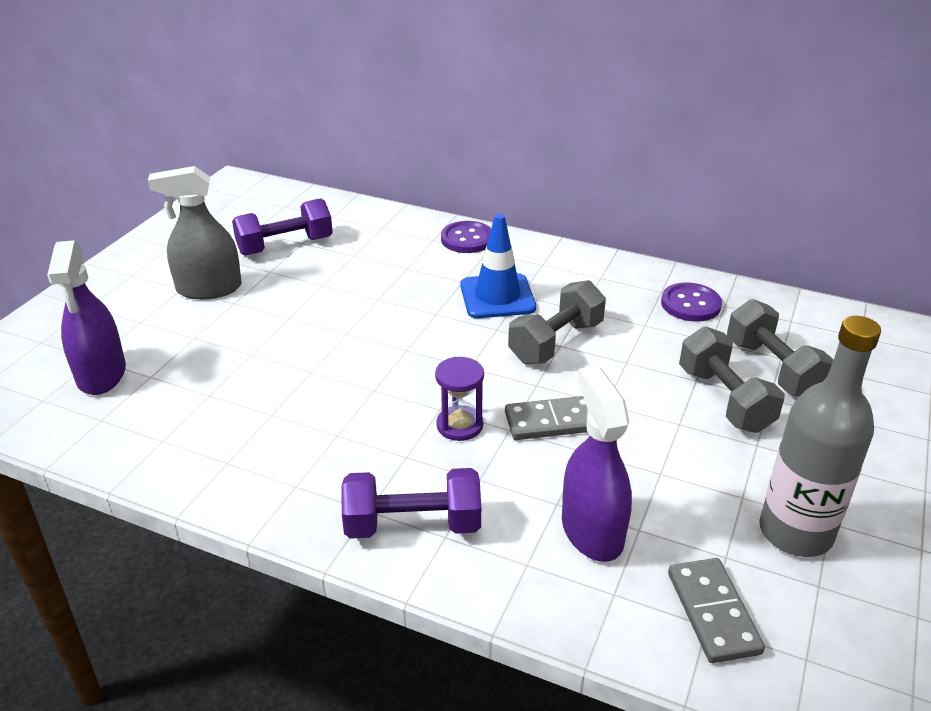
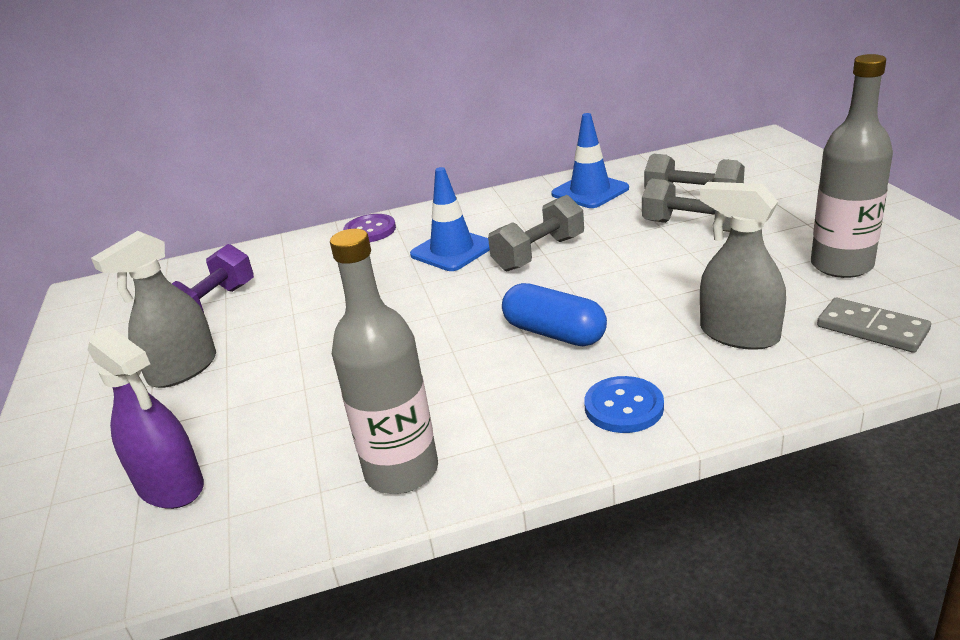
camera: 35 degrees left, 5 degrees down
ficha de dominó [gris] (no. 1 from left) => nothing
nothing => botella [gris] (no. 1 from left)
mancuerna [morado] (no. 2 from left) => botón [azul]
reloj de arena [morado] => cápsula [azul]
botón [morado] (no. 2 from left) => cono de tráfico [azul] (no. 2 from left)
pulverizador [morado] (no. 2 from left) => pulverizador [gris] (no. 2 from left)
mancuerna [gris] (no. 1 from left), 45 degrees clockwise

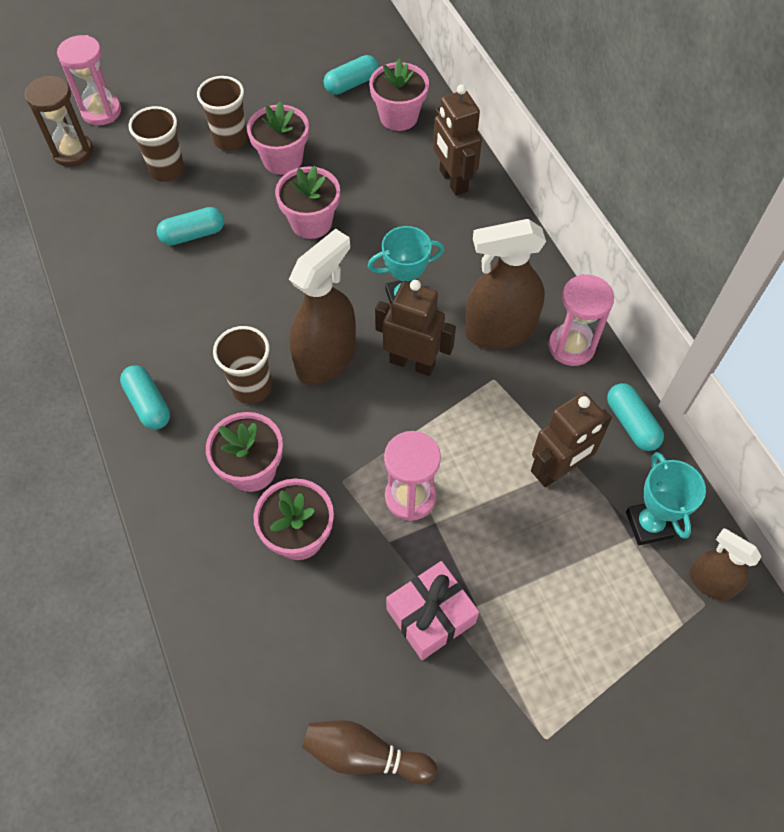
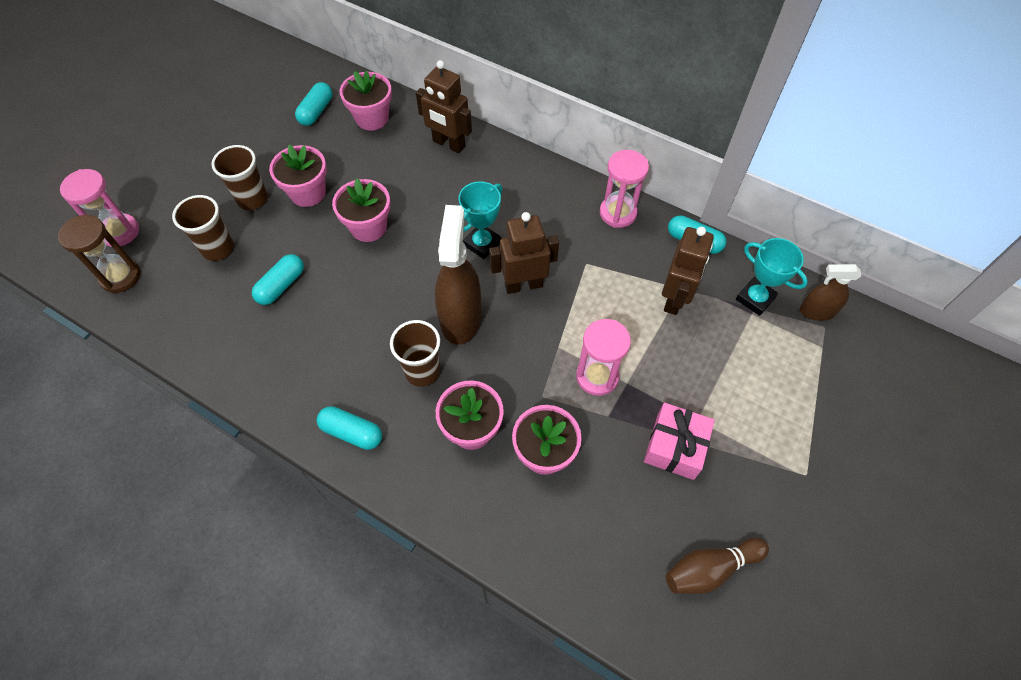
camera: 35 degrees left, 0 degrees up
pulverizador [marrón] (no. 2 from left) => nothing

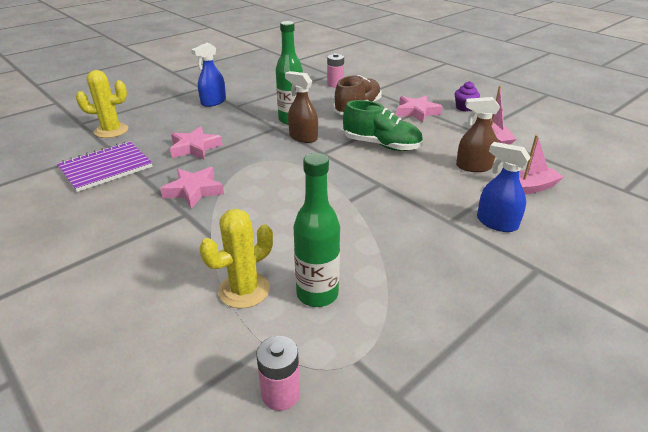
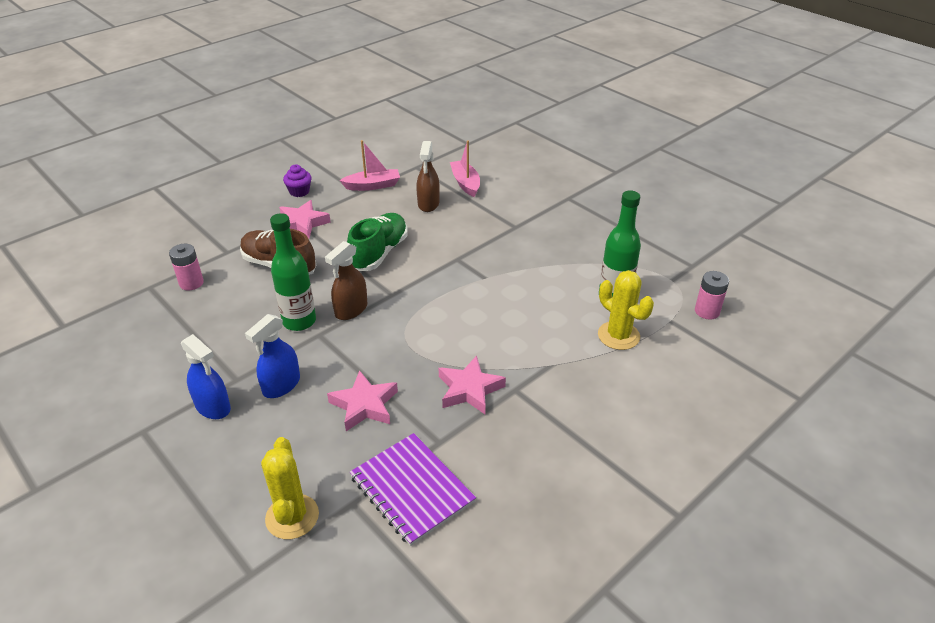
camera: 90 degrees left, 5 degrees up
pulverizador [azul] (no. 2 from left), relocated

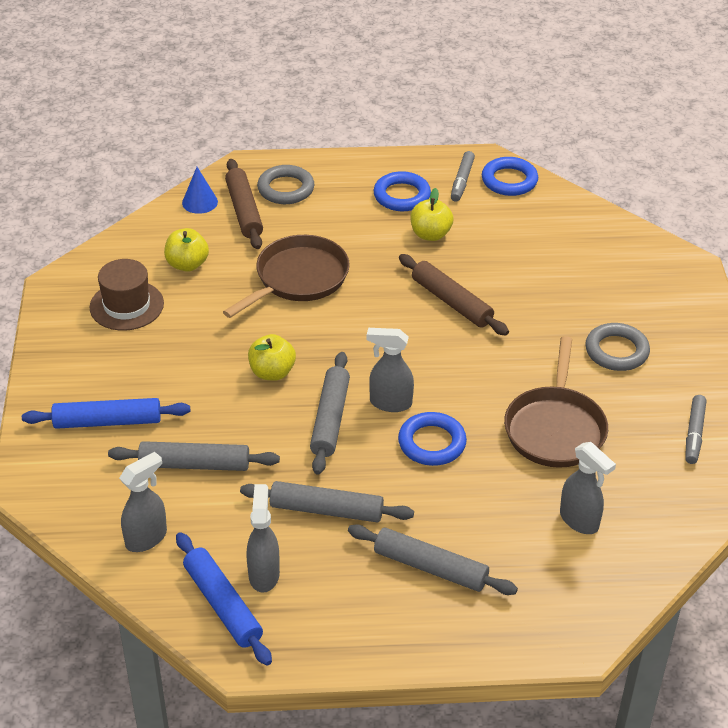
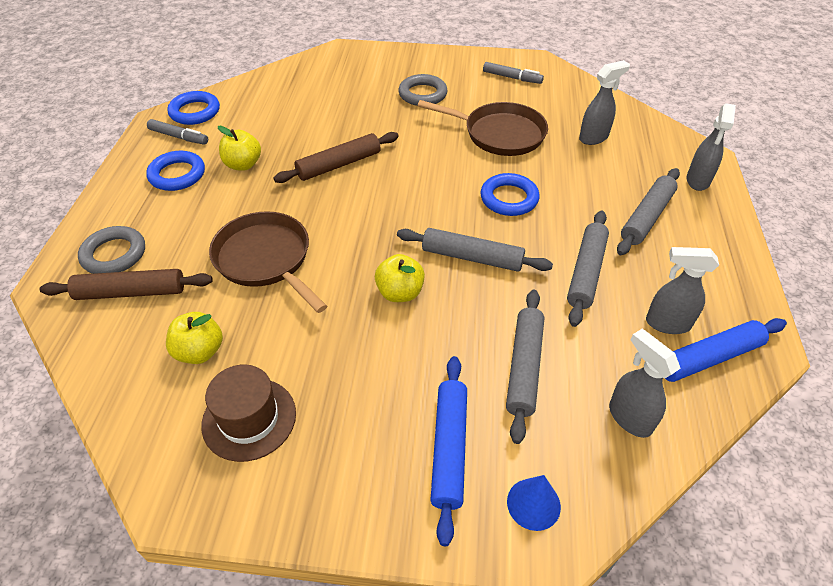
camera: 80 degrees left, 5 degrees up
cono [azul], relocated
pulverizador [gris] (no. 3 from left in the first image) => pulverizador [gris] (no. 4 from left), relocated

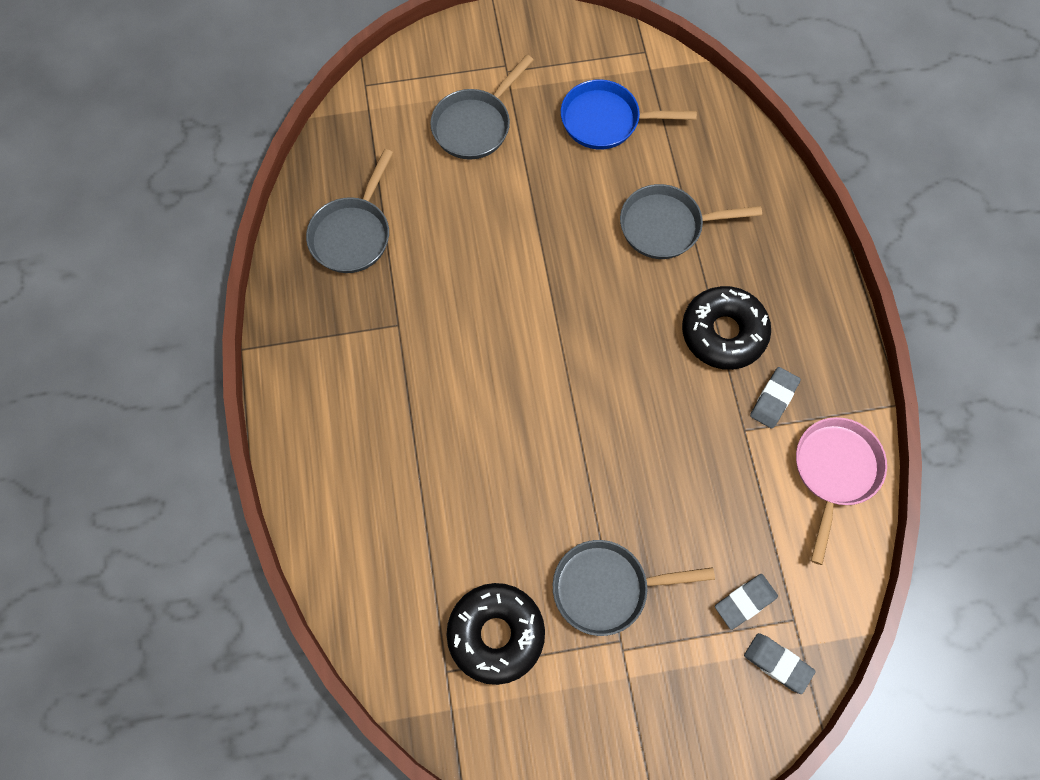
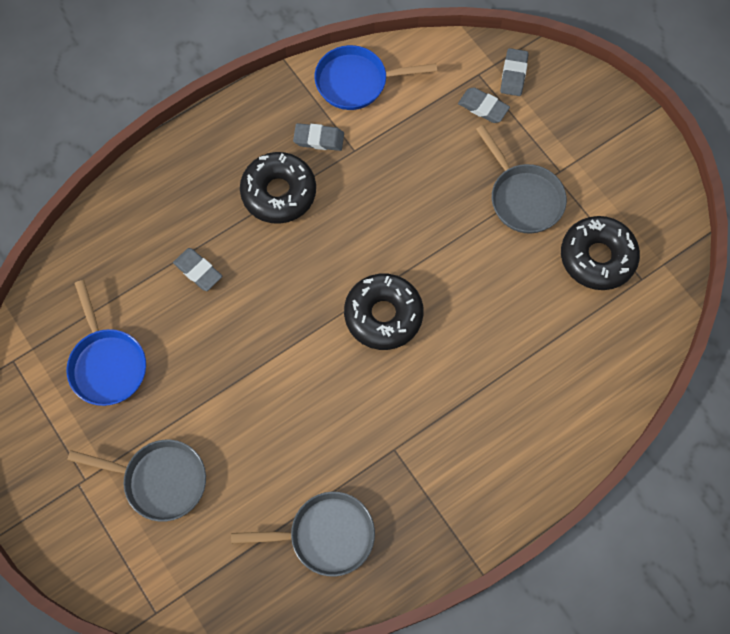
camera: 115 degrees left, 0 degrees up
nothing => rosquilla [negro] (no. 2 from left)
sartén [gris] (no. 4 from left) => goma de borrar [gris] (no. 1 from left)
sartén [rosa] => sartén [azul] (no. 2 from left)

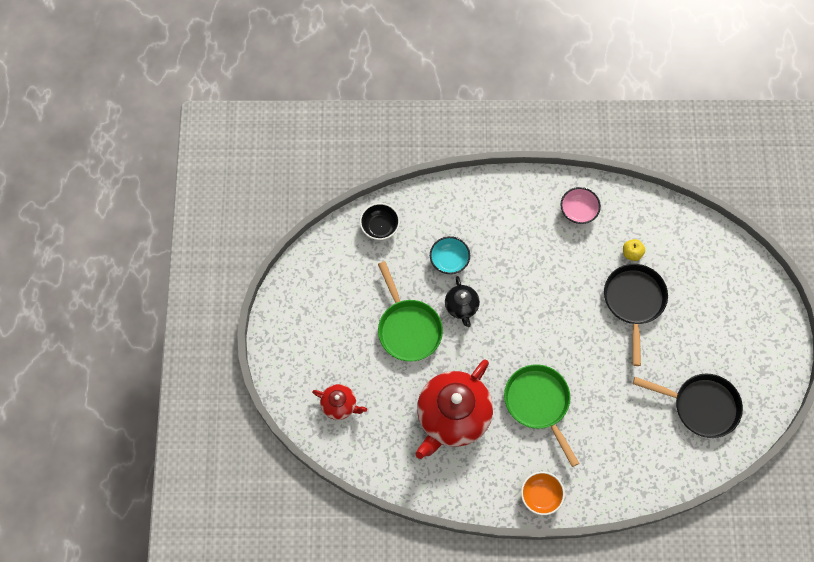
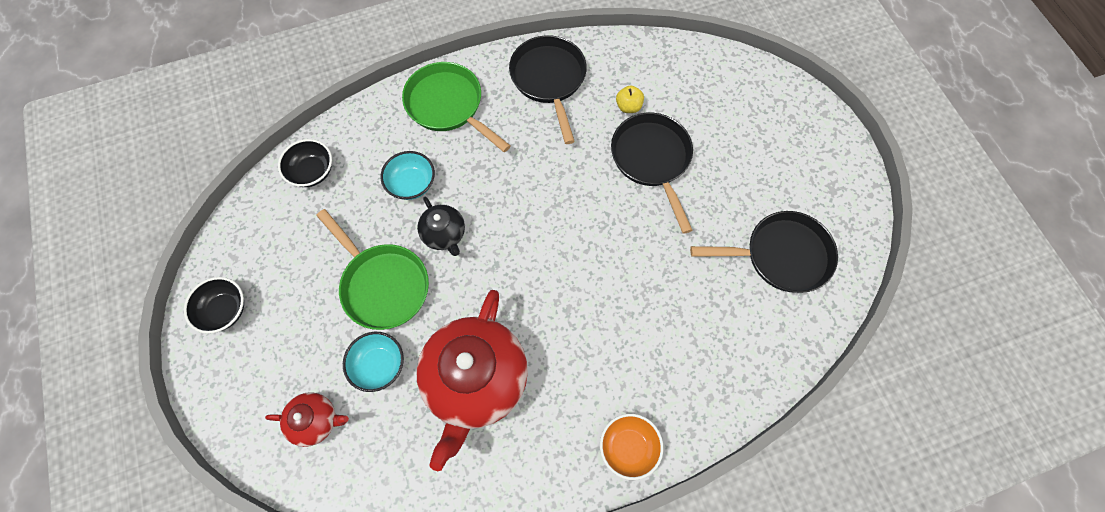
camera: 20 degrees left, 0 degrees up
nothing => cuenco [negro] (no. 1 from left)
nothing => cuenco [turquesa] (no. 1 from left)
sartén [verde] (no. 2 from left), relocated
cuenco [rosa] => sartén [negro] (no. 1 from left)

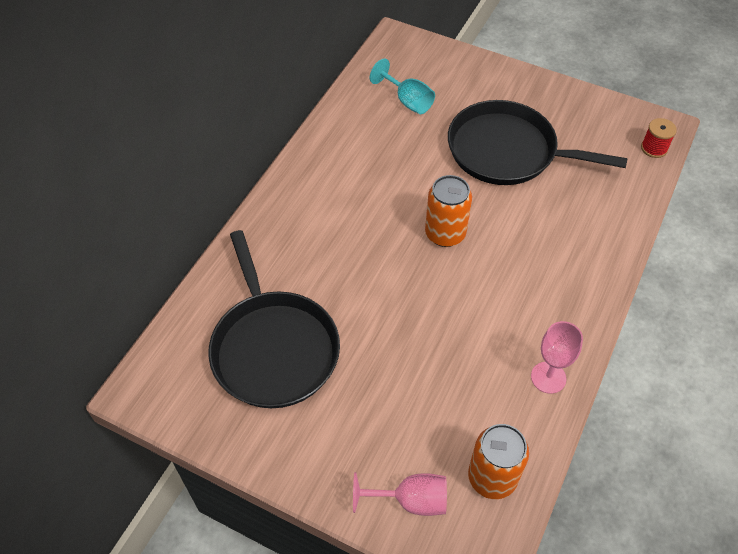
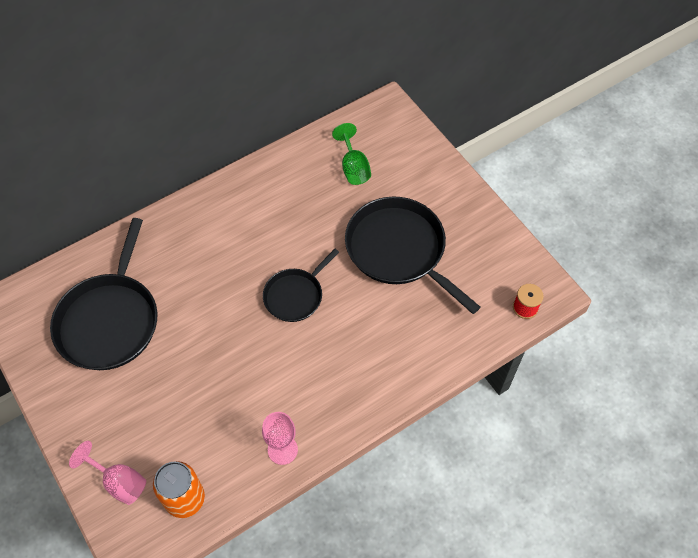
camera: 30 degrees right, 5 degrees up
lata [naranja] (no. 1 from left) => sartén [negro] (no. 2 from left)
copa [turquesa] => copa [verde]

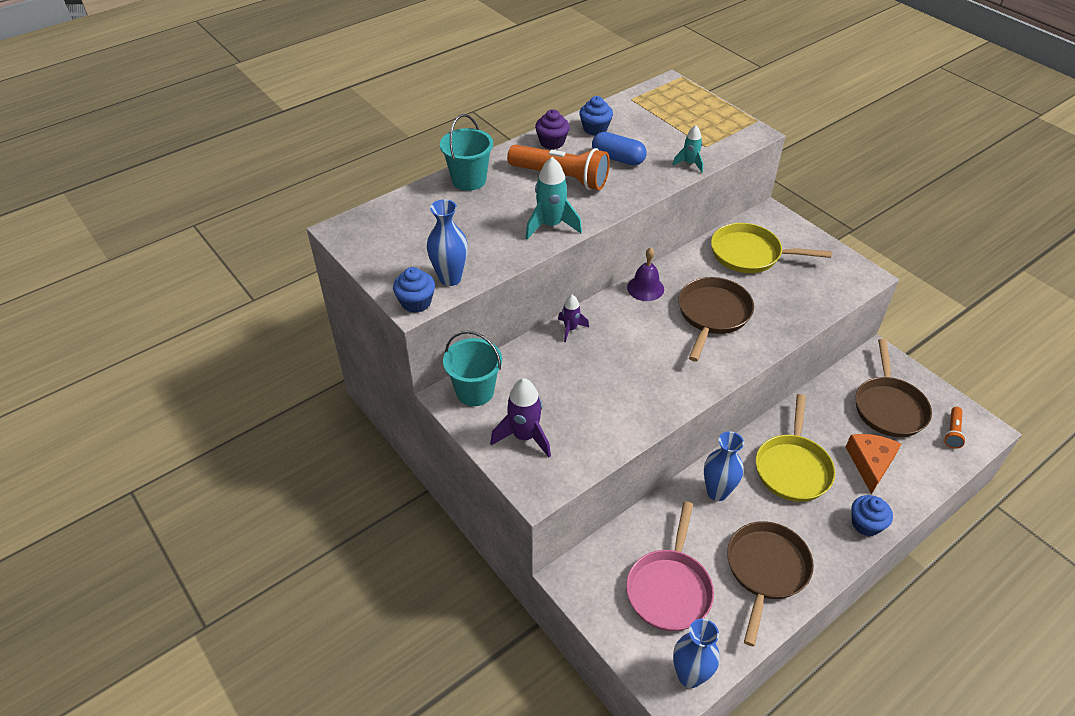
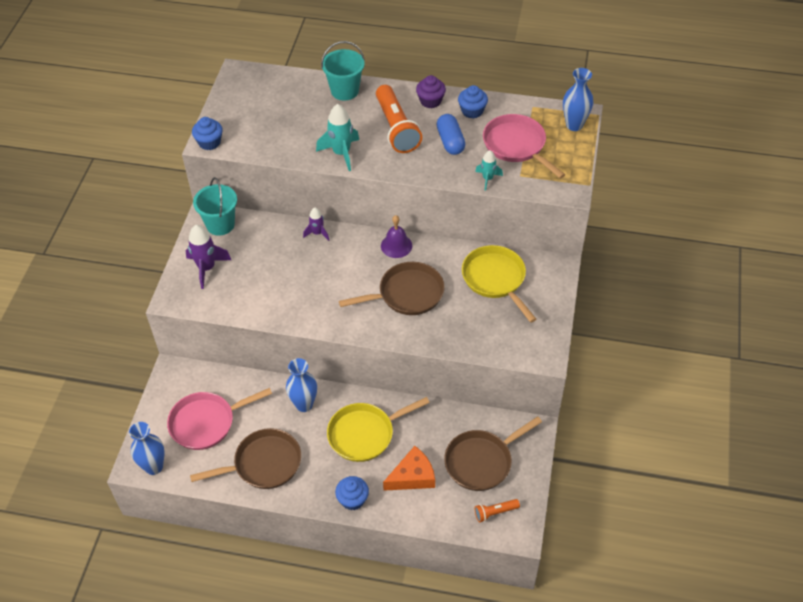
camera: 50 degrees right, 5 degrees up
nothing => sartén [rosa] (no. 2 from left)
florero [azul] (no. 1 from left in the first image) => florero [azul] (no. 3 from left), relocated

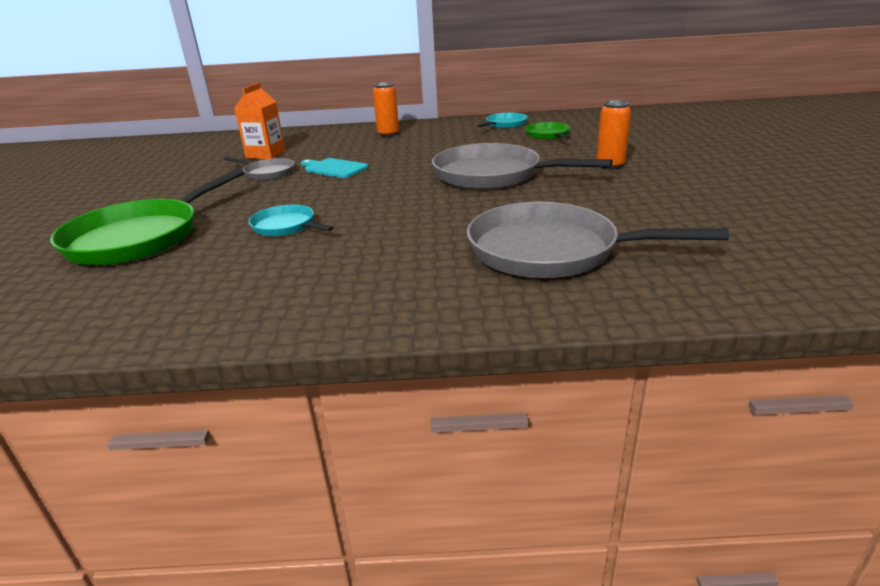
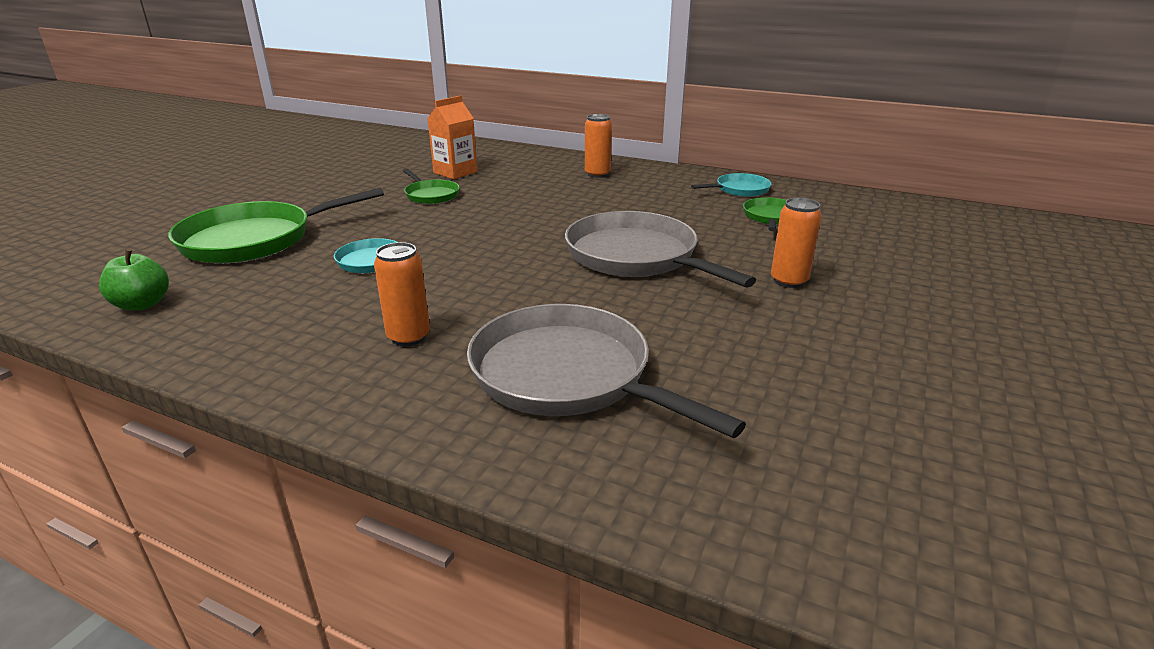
camera: 25 degrees right, 0 degrees up
tabla de cortar [turquesa] => nothing
nothing => manzana [verde]
nothing => lata [naranja] (no. 1 from left)
sartén [gris] (no. 1 from left) => sartén [verde] (no. 2 from left)

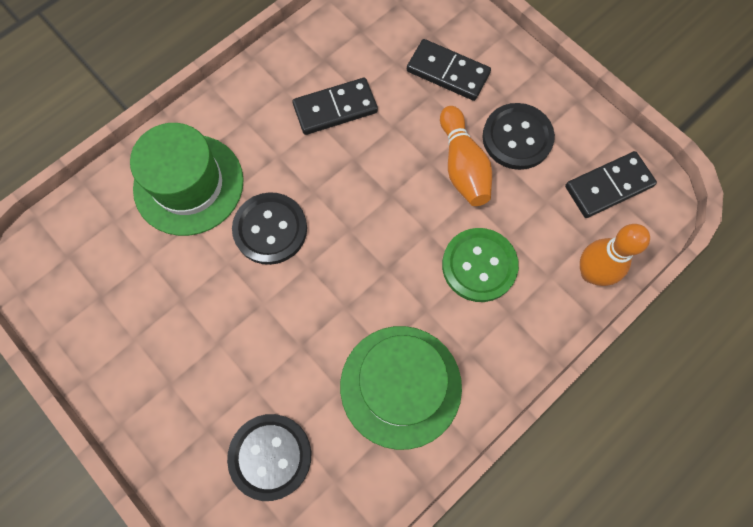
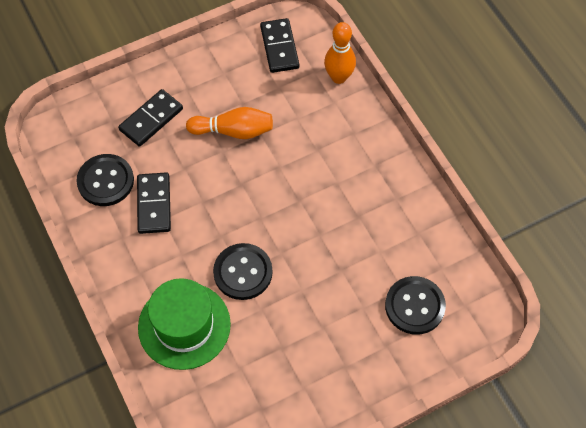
camera: 75 degrees left, 10 degrees down
sombrero [verde] (no. 2 from left) => nothing
botón [verde] => nothing
botón [negro] (no. 3 from left in the first image) => botón [negro] (no. 1 from left), relocated

